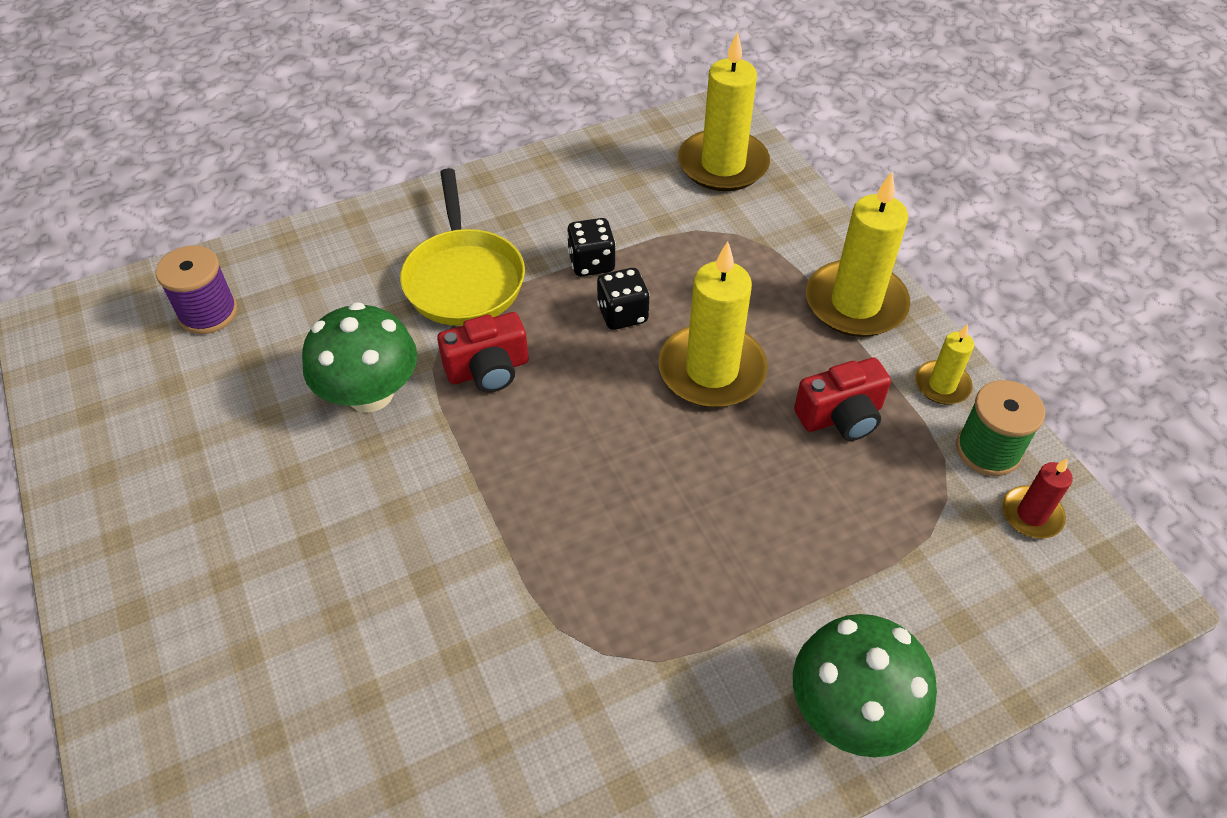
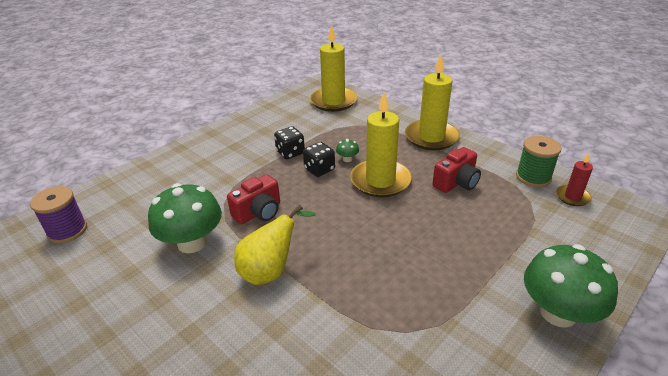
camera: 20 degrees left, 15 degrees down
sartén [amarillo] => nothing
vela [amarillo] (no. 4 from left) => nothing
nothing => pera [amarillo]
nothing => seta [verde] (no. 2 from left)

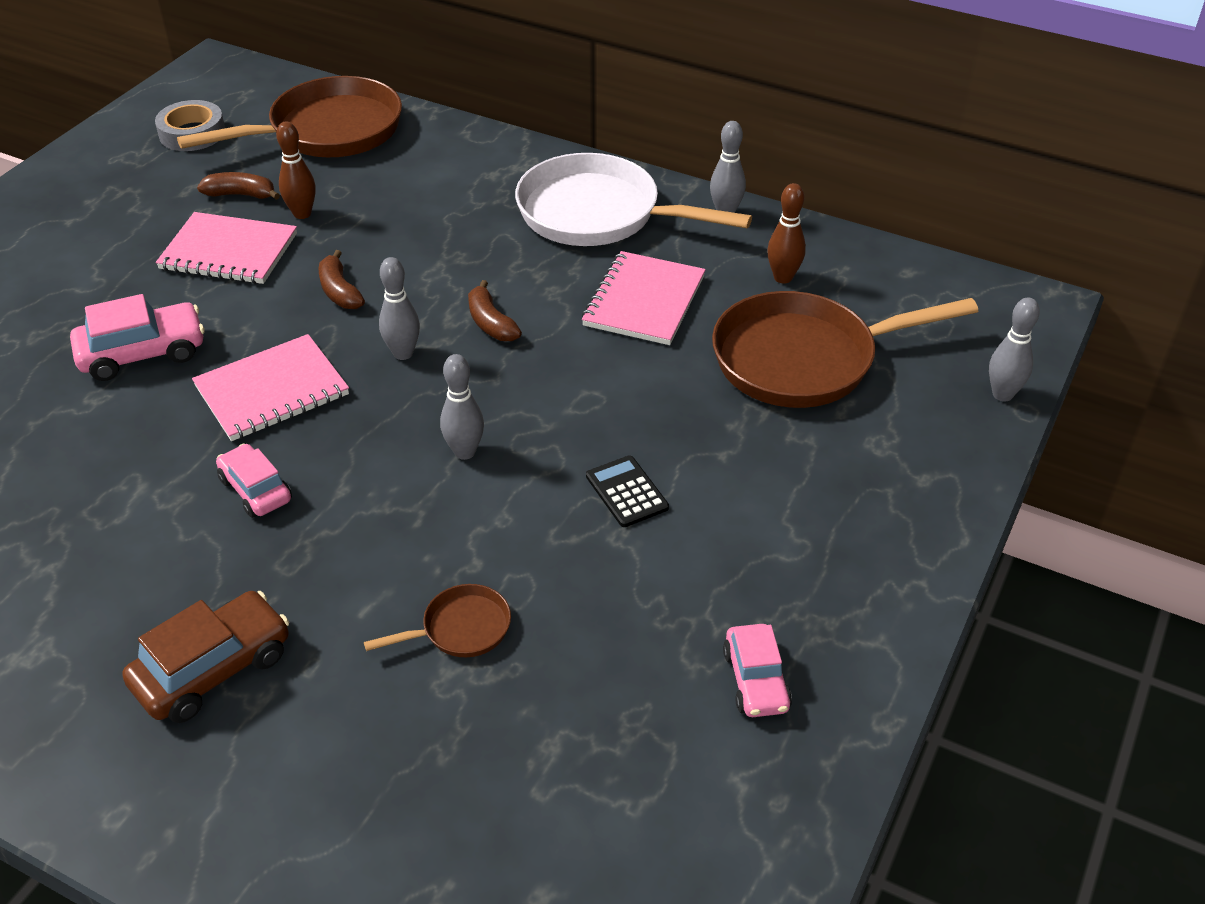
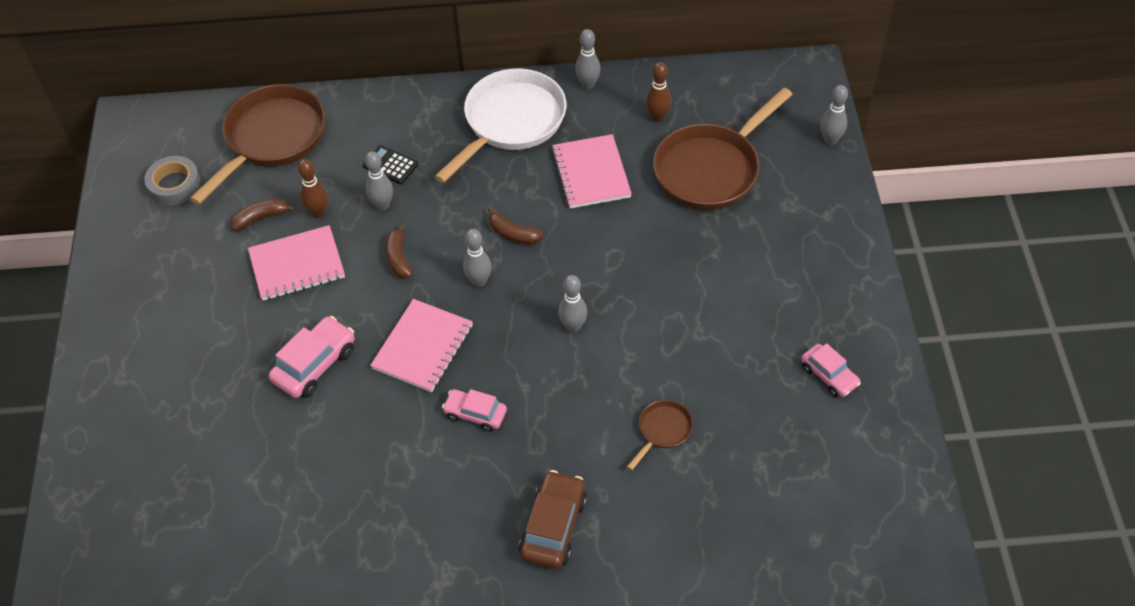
camera: 30 degrees left, 10 degrees up
nothing => bolo [gris] (no. 1 from left)
calculadora [negro], relocated
plátano [marrón] (no. 2 from left), 45 degrees clockwise
sartén [blanco], 135 degrees clockwise

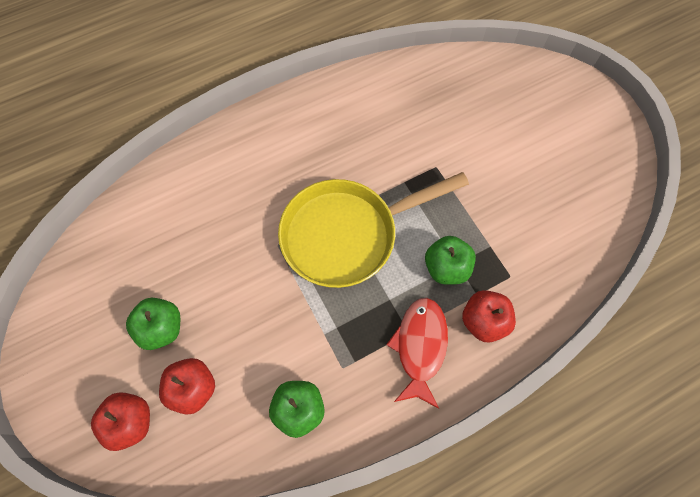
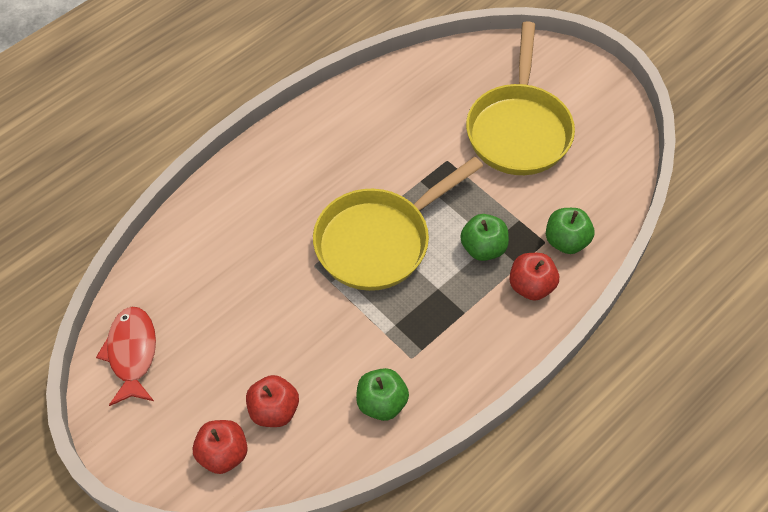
camera: 15 degrees left, 10 degrees down
nothing => sartén [amarillo] (no. 2 from left)
manzana [verde] (no. 1 from left in the first image) => manzana [verde] (no. 3 from left), relocated
pez [rojo], relocated

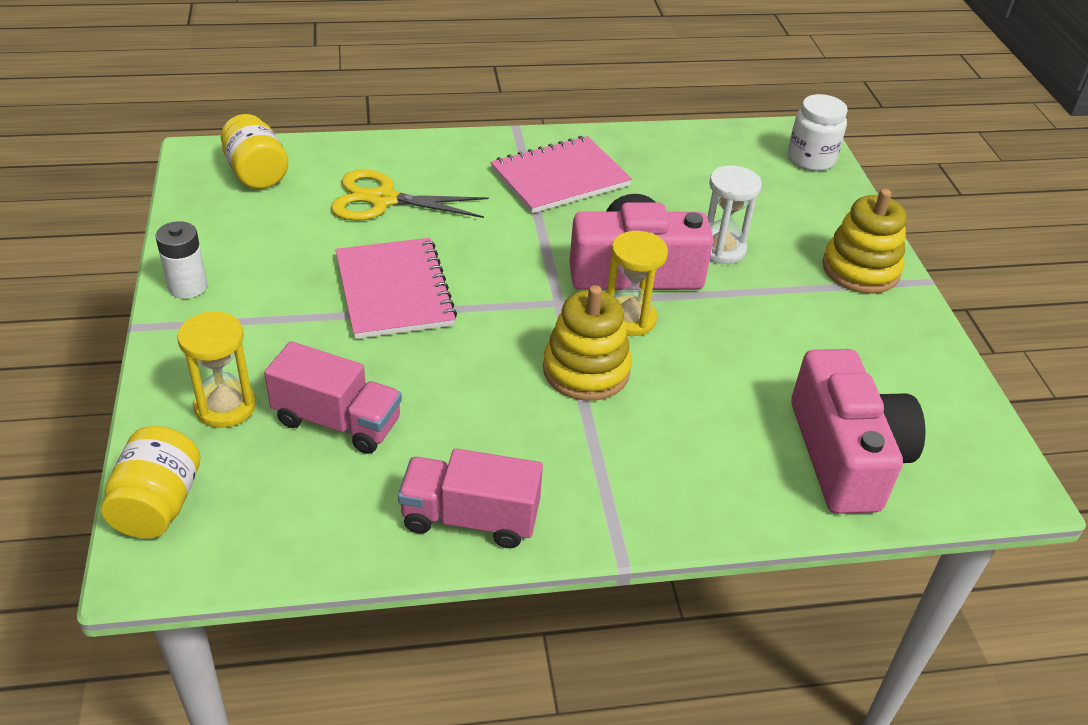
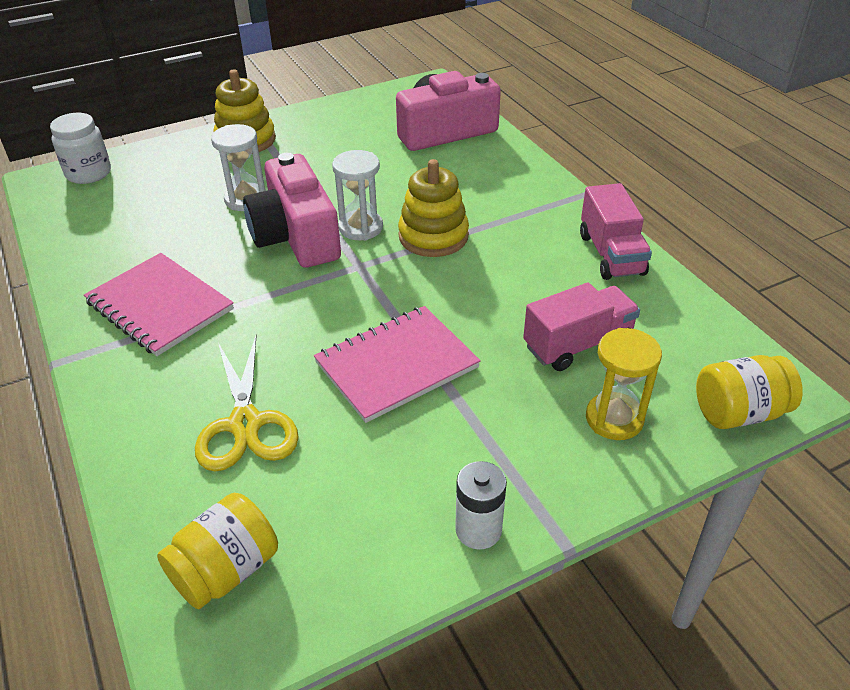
camera: 105 degrees left, 0 degrees up
reloj de arena [amarillo] (no. 2 from left) => reloj de arena [blanco] (no. 2 from left)
camión [rosa] (no. 1 from left), 60 degrees clockwise

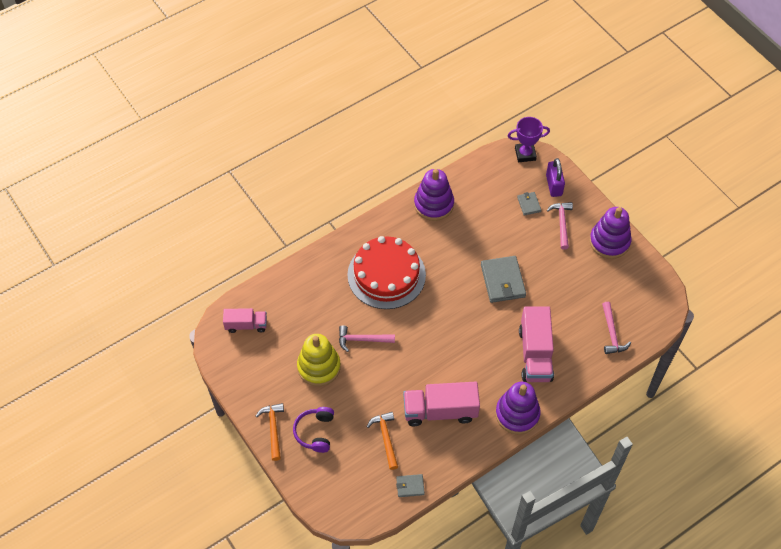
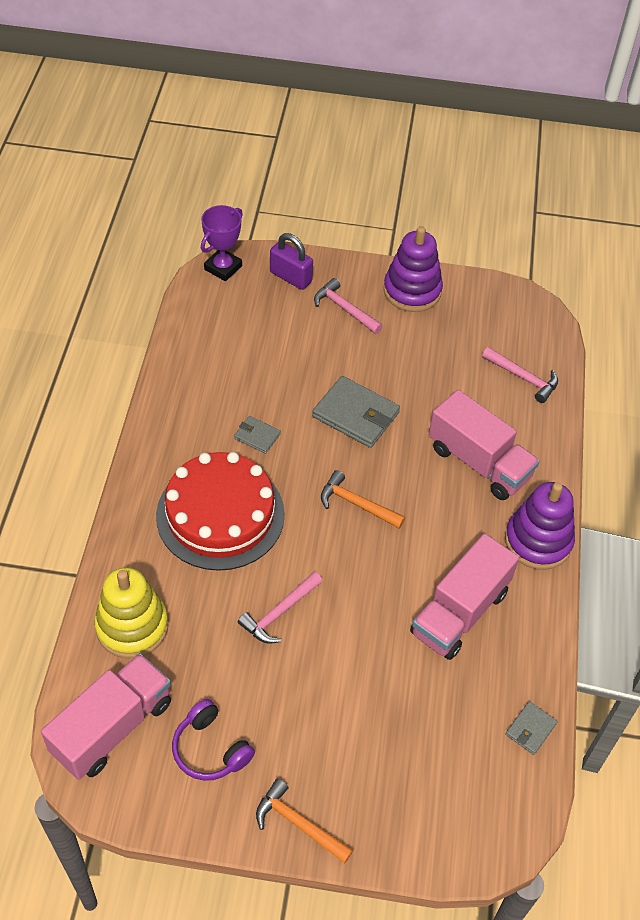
camera: 50 degrees left, 5 degrees down
juguete apilable [morado] (no. 1 from left) => nothing
auriculares [morado], relocated
juguete apilable [amarillo], relocated
martillo [naranja] (no. 2 from left), relocated
cartera [gris] (no. 3 from left in the first image) => cartera [gris] (no. 1 from left), relocated
camión [rosa] (no. 1 from left), x1.67

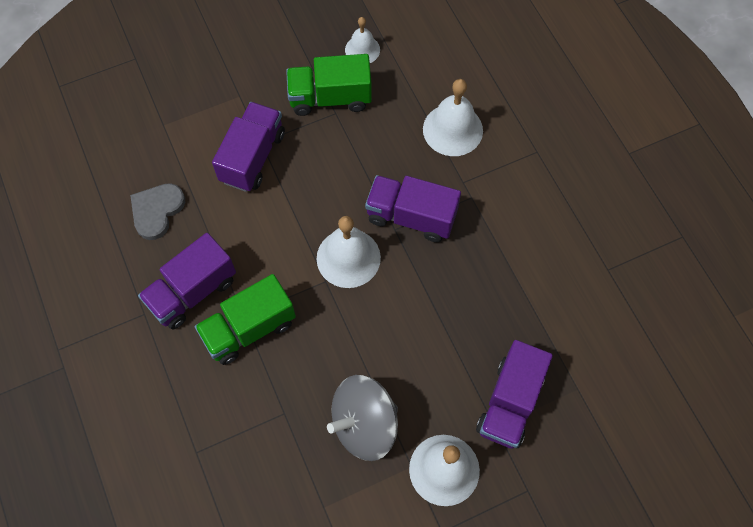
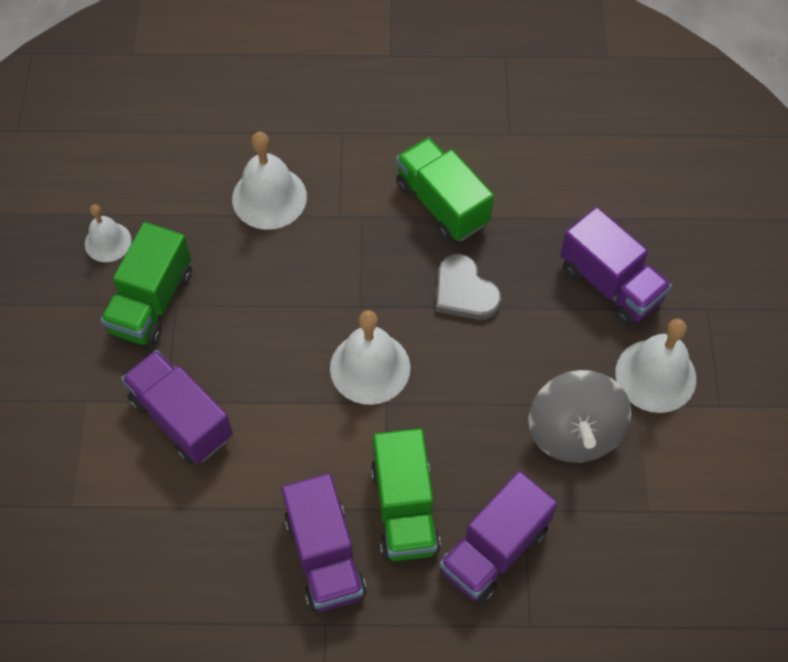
camera: 65 degrees left, 5 degrees down
nothing => camión [verde] (no. 3 from left)
corazón [gris], relocated
camión [morado] (no. 3 from left), relocated

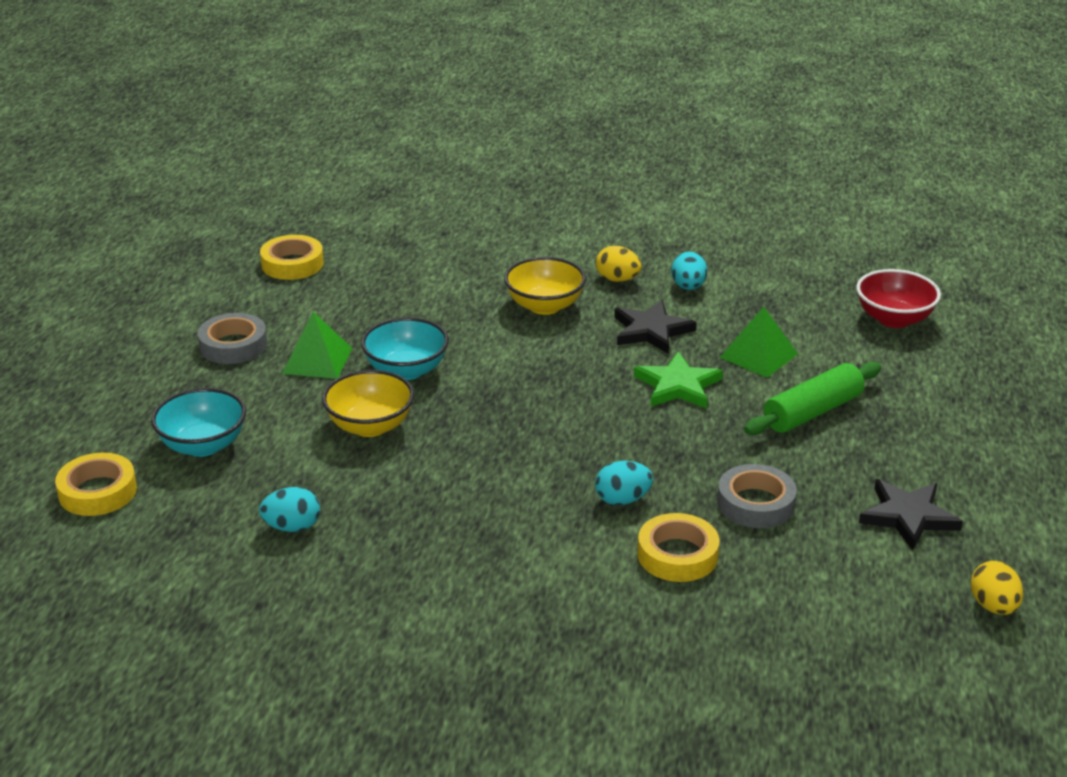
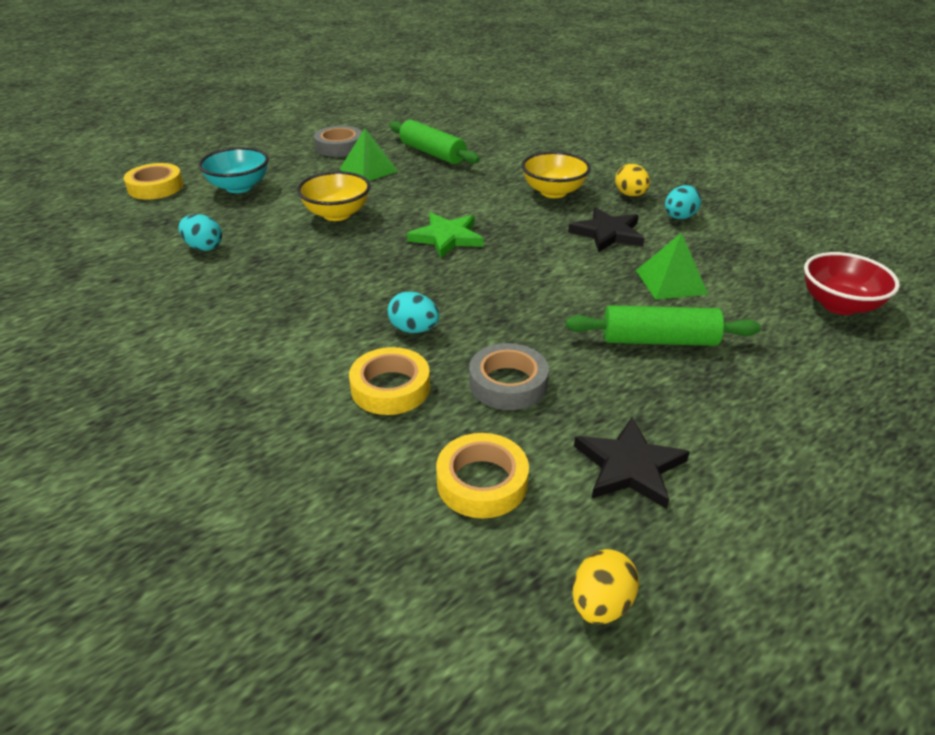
camera: 40 degrees right, 5 degrees up
cuenco [turquesa] (no. 2 from left) => nothing
nothing => rodillo [verde] (no. 1 from left)
cinta adhesiva [amarillo] (no. 2 from left in the first image) => cinta adhesiva [amarillo] (no. 3 from left), relocated
estrella [verde], relocated

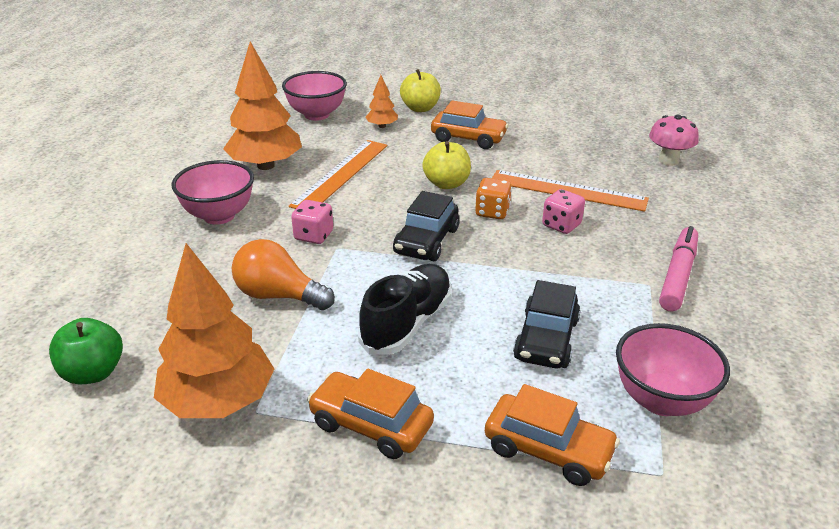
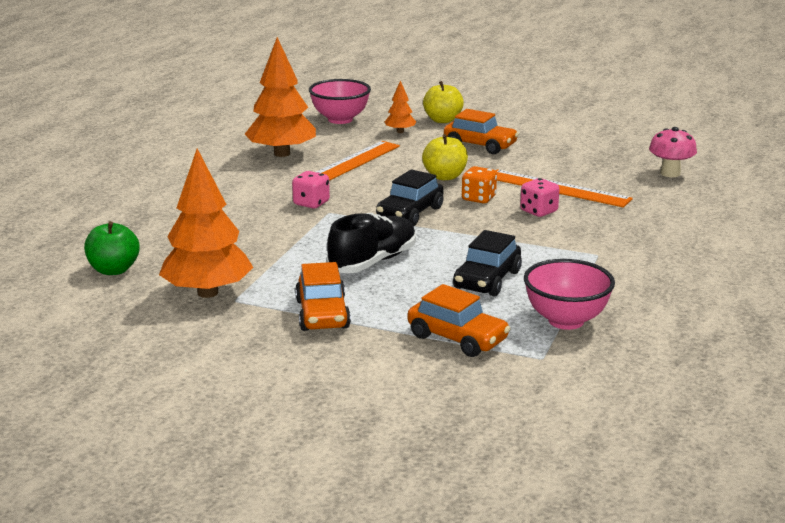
camera: 10 degrees right, 10 degrees down
cuenco [rosa] (no. 1 from left) => nothing
bombilla [naranja] => nothing
rotulador [rosa] => nothing
coche [naranja] (no. 1 from left), 135 degrees counterclockwise

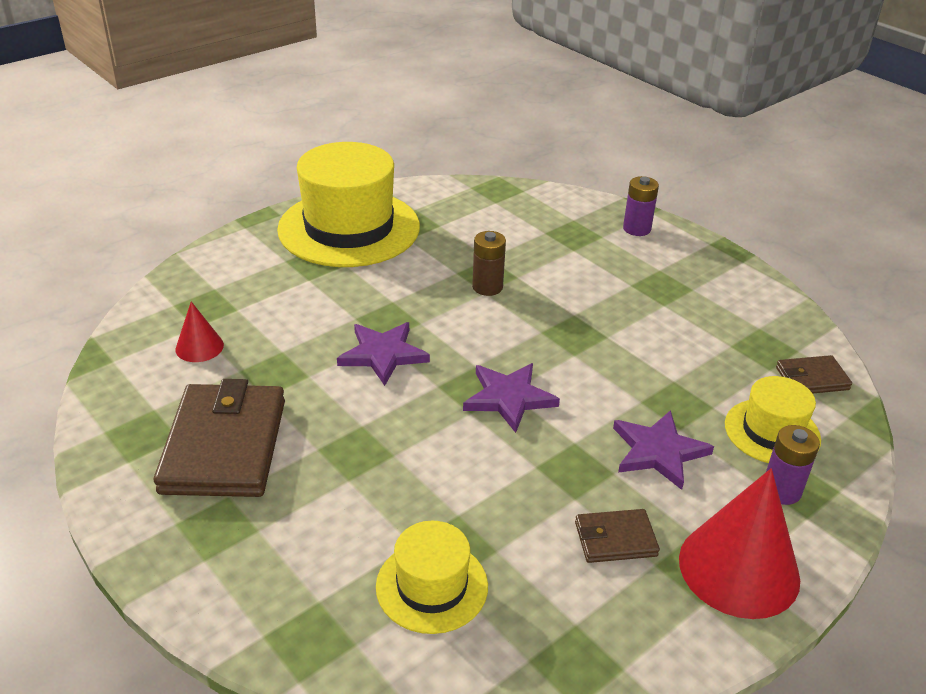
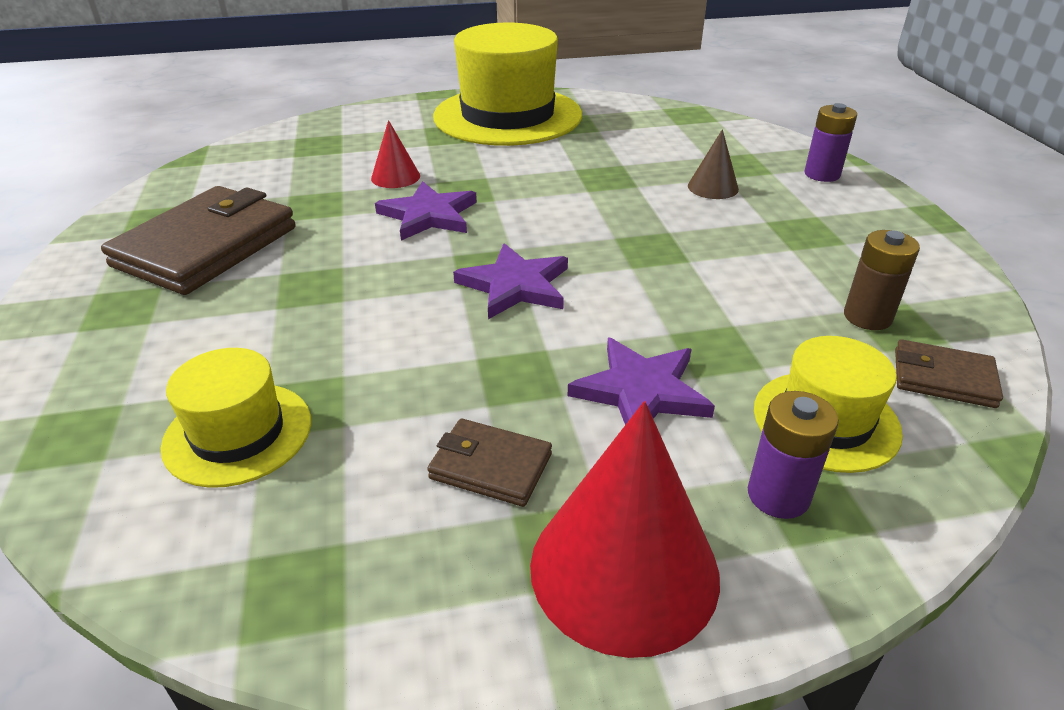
camera: 30 degrees right, 0 degrees up
nothing => cono [marrón]
cono [rojo] (no. 1 from left), relocated
pila [marrón], relocated

